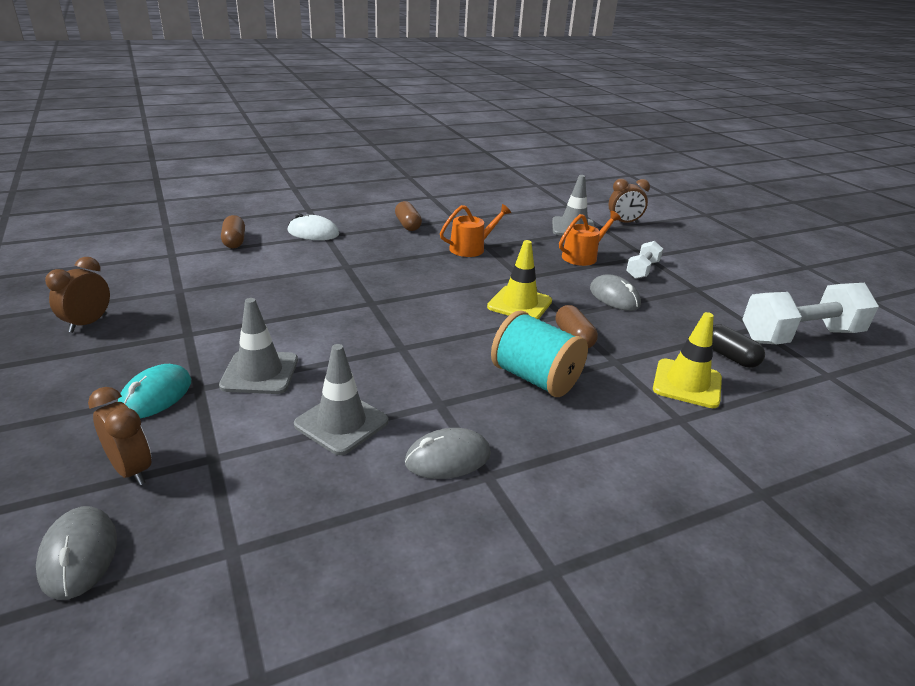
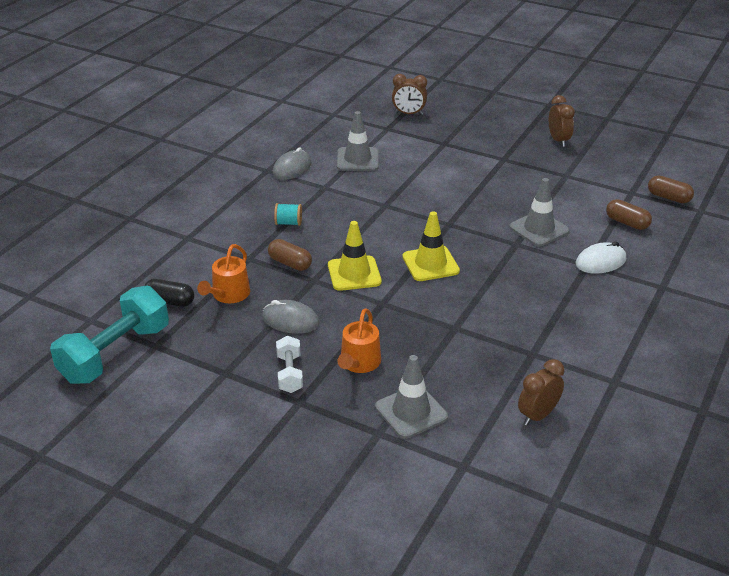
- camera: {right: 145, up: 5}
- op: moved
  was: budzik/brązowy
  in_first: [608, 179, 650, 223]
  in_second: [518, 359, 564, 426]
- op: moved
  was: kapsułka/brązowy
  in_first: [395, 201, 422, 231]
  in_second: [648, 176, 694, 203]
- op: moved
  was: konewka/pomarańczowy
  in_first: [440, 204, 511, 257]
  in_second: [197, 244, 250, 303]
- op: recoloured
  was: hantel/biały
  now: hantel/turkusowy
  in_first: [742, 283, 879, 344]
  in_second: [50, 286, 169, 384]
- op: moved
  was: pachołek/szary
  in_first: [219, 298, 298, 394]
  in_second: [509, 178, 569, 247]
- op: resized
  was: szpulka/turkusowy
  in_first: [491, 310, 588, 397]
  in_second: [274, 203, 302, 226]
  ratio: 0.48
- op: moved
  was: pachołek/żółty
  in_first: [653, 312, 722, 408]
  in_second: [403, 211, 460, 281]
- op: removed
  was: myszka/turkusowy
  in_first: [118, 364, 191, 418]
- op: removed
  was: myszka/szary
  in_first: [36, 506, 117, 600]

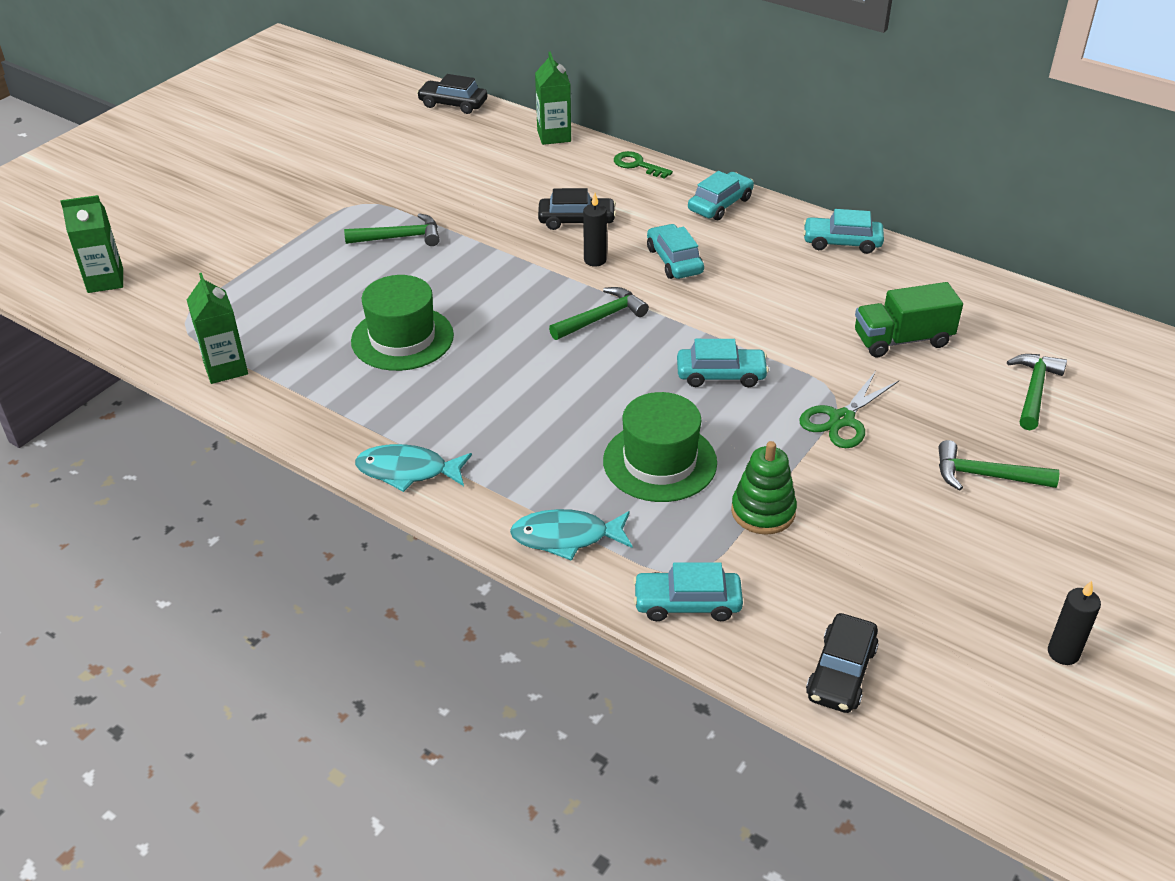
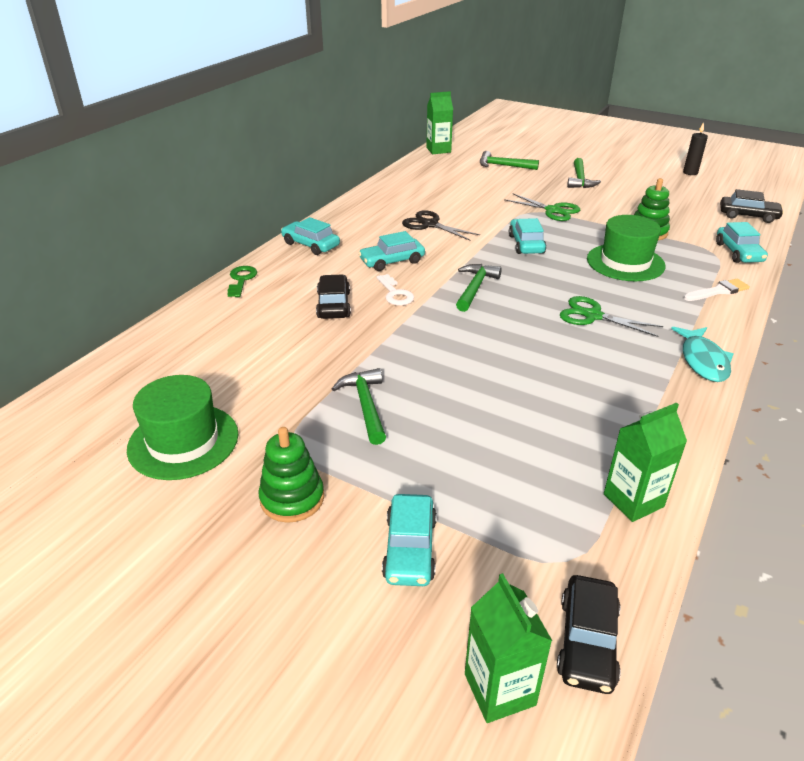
- camera: {right: -95, up: -5}
- op: moved
  was: karton mleka/zielony
  in_first: [535, 52, 571, 145]
  in_second: [426, 91, 453, 154]
- op: moved
  was: samochód/czarny
  in_first: [417, 74, 488, 114]
  in_second: [557, 575, 621, 694]
- op: turned
  was: klucz/zielony
  in_first: [614, 151, 673, 179]
  in_second: [227, 266, 257, 297]
  clockwise: 150
- op: replaced
  was: świeca/czarny
  now: klucz/biały
  in_first: [583, 193, 607, 267]
  in_second: [377, 274, 414, 306]
- op: moved
  was: samochód/turkusowy
  in_first: [803, 209, 884, 254]
  in_second: [382, 494, 437, 586]
- op: moved
  was: kapelusz/zielony
  in_first: [351, 275, 454, 371]
  in_second: [127, 375, 239, 480]
- op: removed
  was: ciężarówka/zielony
  in_first: [855, 282, 963, 357]
- op: turned
  was: młotek/zielony
  in_first: [549, 287, 649, 340]
  in_second: [456, 264, 502, 312]
  clockwise: 60
- op: replaced
  was: ryba/turkusowy
  now: pędzel/biały
  in_first: [510, 509, 632, 561]
  in_second: [684, 279, 750, 301]
- op: added
  now: nożyczki/czarny
  in_second: [402, 210, 480, 241]
- op: added
  now: nożyczki/zielony
  in_second: [560, 296, 663, 337]
- op: added
  now: zabawka nakładanka/zielony
  in_second: [258, 427, 324, 523]

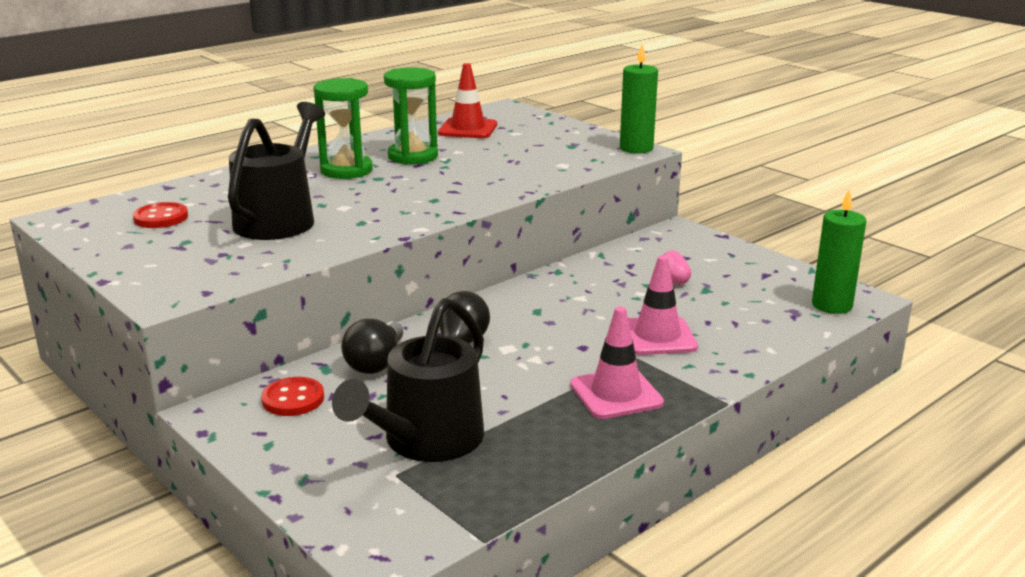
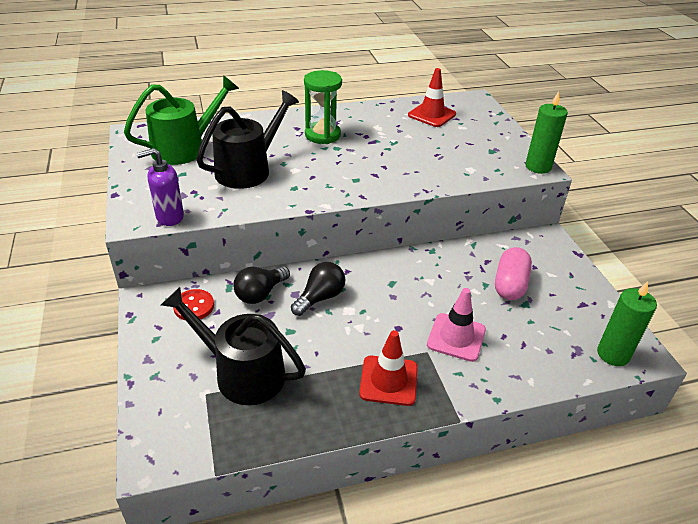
- camera: {right: 25, up: 15}
- op: removed
  was: klepsydra/zielony
  in_first: [384, 67, 438, 165]
- op: replaced
  was: guzik/czerwony
  now: konewka/zielony
  in_first: [133, 202, 188, 228]
  in_second: [124, 75, 239, 165]
- op: resized
  was: kapsułka/różowy
  in_first: [662, 251, 691, 285]
  in_second: [495, 247, 532, 300]
  ratio: 1.73
- op: turned
  was: konewka/czarny
  in_first: [332, 298, 484, 462]
  in_second: [161, 287, 306, 405]
  clockwise: 60
- op: recoloured
  was: pachołek/różowy
  now: pachołek/czerwony
  in_first: [570, 307, 664, 419]
  in_second: [359, 330, 418, 406]
- op: added
  now: dozownik mydła/fioletowy
  in_second: [136, 148, 184, 226]

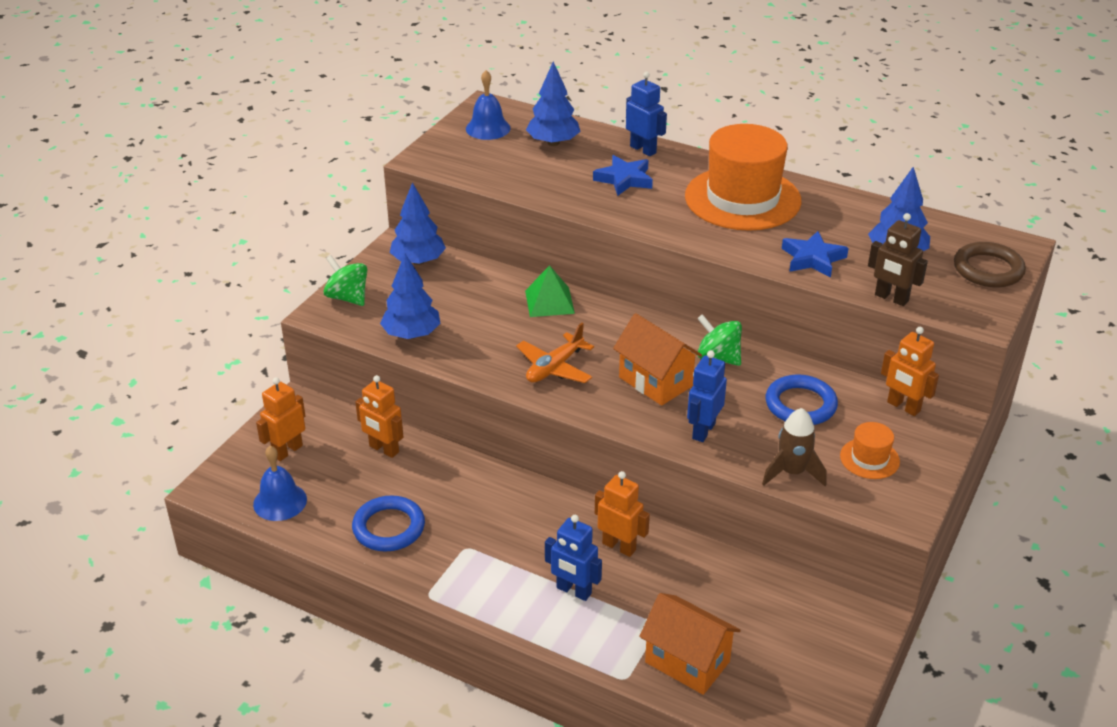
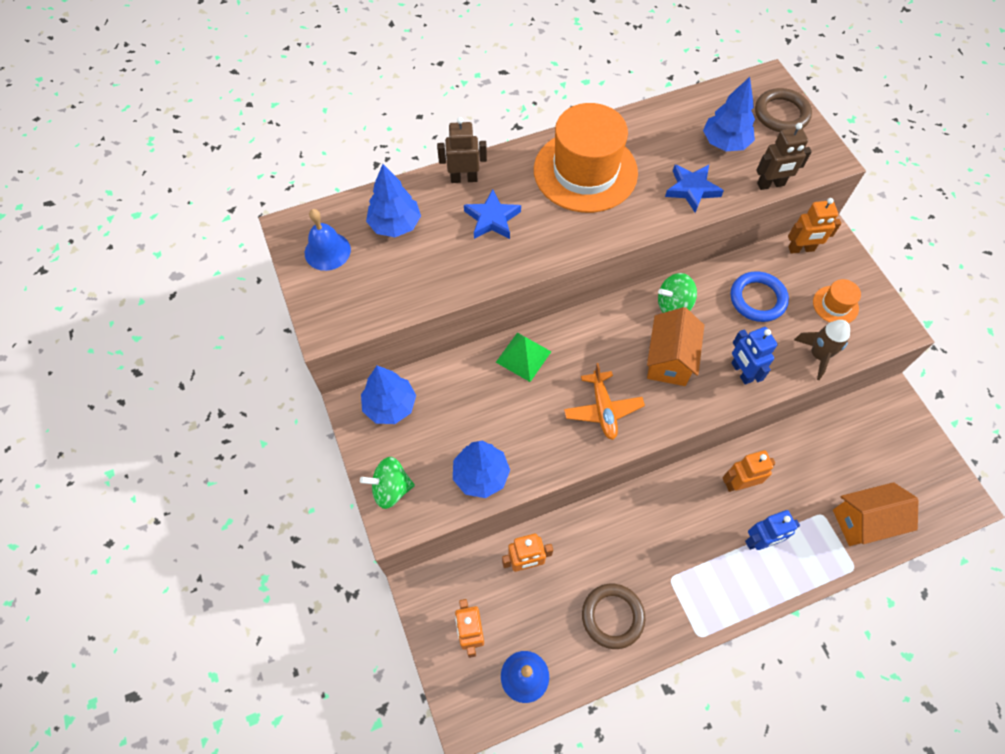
- camera: {right: -50, up: 25}
- op: recoloured
  was: robot/niebieski
  now: robot/brązowy
  in_first: [626, 72, 667, 156]
  in_second: [437, 117, 487, 183]
- op: turned
  was: domek/pomarańczowy
  in_first: [613, 313, 702, 406]
  in_second: [647, 307, 704, 386]
  clockwise: -75
- op: recoloured
  was: pierścień/niebieski
  now: pierścień/brązowy
  in_first: [352, 496, 425, 552]
  in_second: [582, 584, 645, 649]

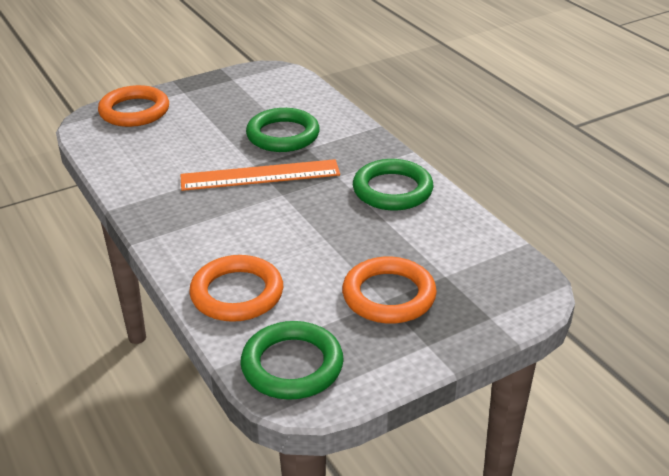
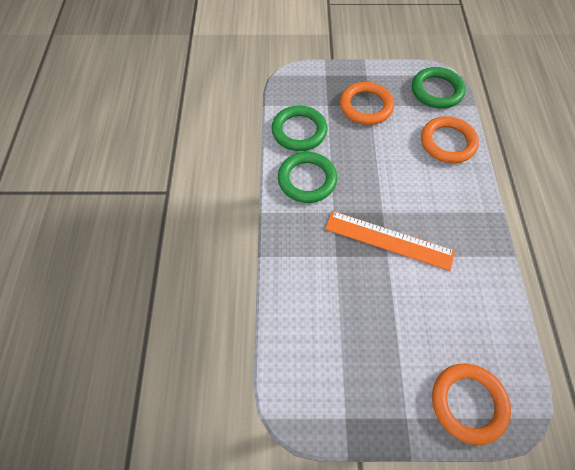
- camera: {right: -150, up: 25}
- op: moved
  was: pierścień/zielony
  in_first: [246, 108, 320, 152]
  in_second: [271, 105, 328, 151]

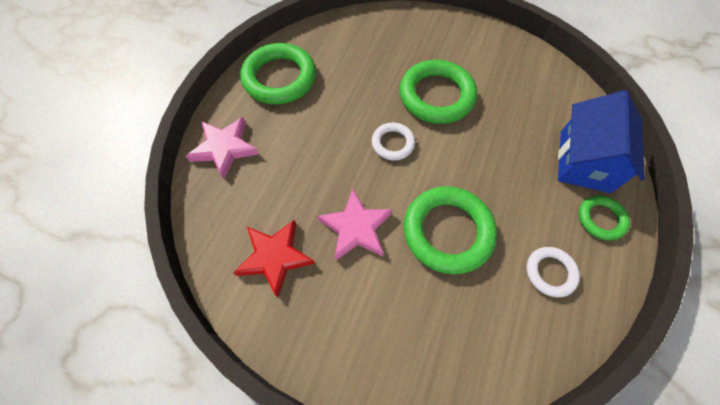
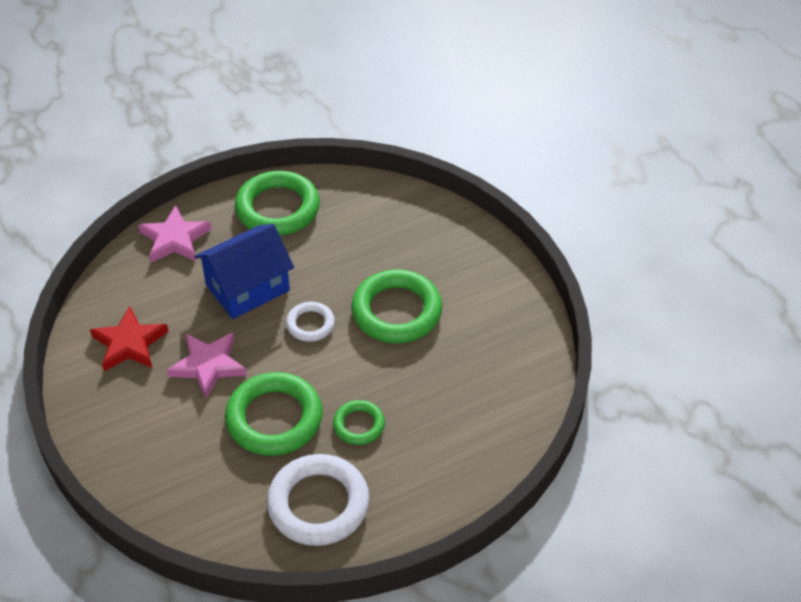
- camera: {right: 40, up: -15}
- op: moved
  was: domek/niebieski
  in_first: [558, 90, 645, 193]
  in_second: [194, 224, 294, 319]
- op: moved
  was: pierścień/zielony
  in_first: [578, 195, 630, 240]
  in_second: [333, 400, 385, 445]
- op: resized
  was: pierścień/biały
  in_first: [526, 247, 580, 297]
  in_second: [267, 454, 370, 546]
  ratio: 1.87

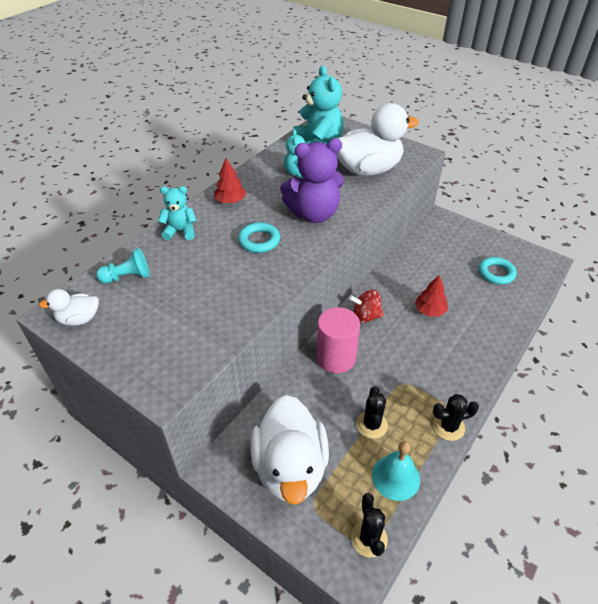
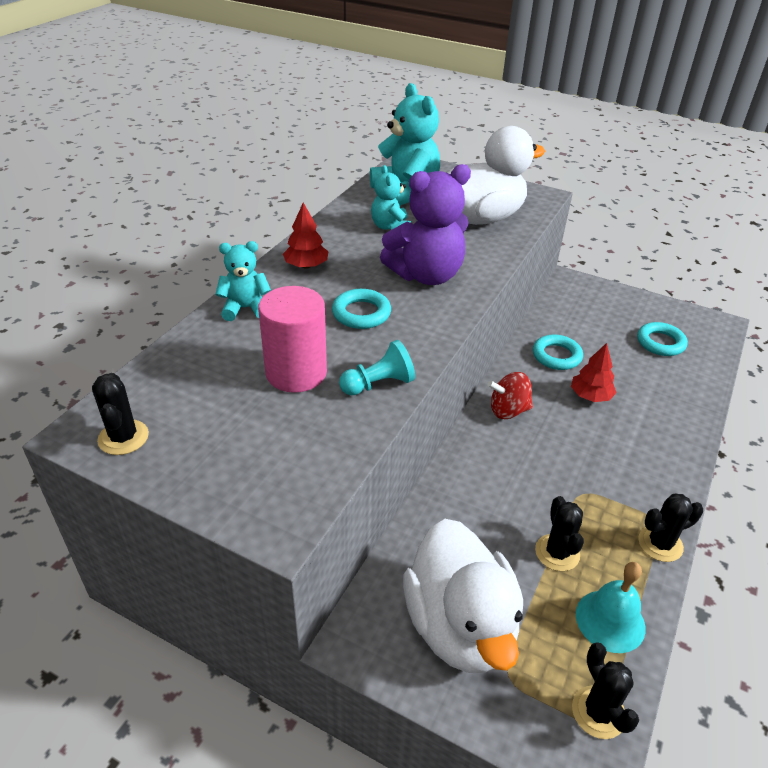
- camera: {right: -10, up: -5}
- op: moved
  was: pionek/turkusowy
  in_first: [96, 248, 150, 284]
  in_second: [339, 340, 415, 395]
- op: replaced
  was: kaczka/biały
  now: kaktus/czarny
  in_first: [39, 289, 99, 326]
  in_second: [92, 373, 149, 455]
- op: moved
  was: walec/różowy
  in_first: [317, 307, 360, 373]
  in_second: [258, 286, 327, 393]
- op: added
  now: pierścień/turkusowy
  in_second: [533, 334, 583, 370]

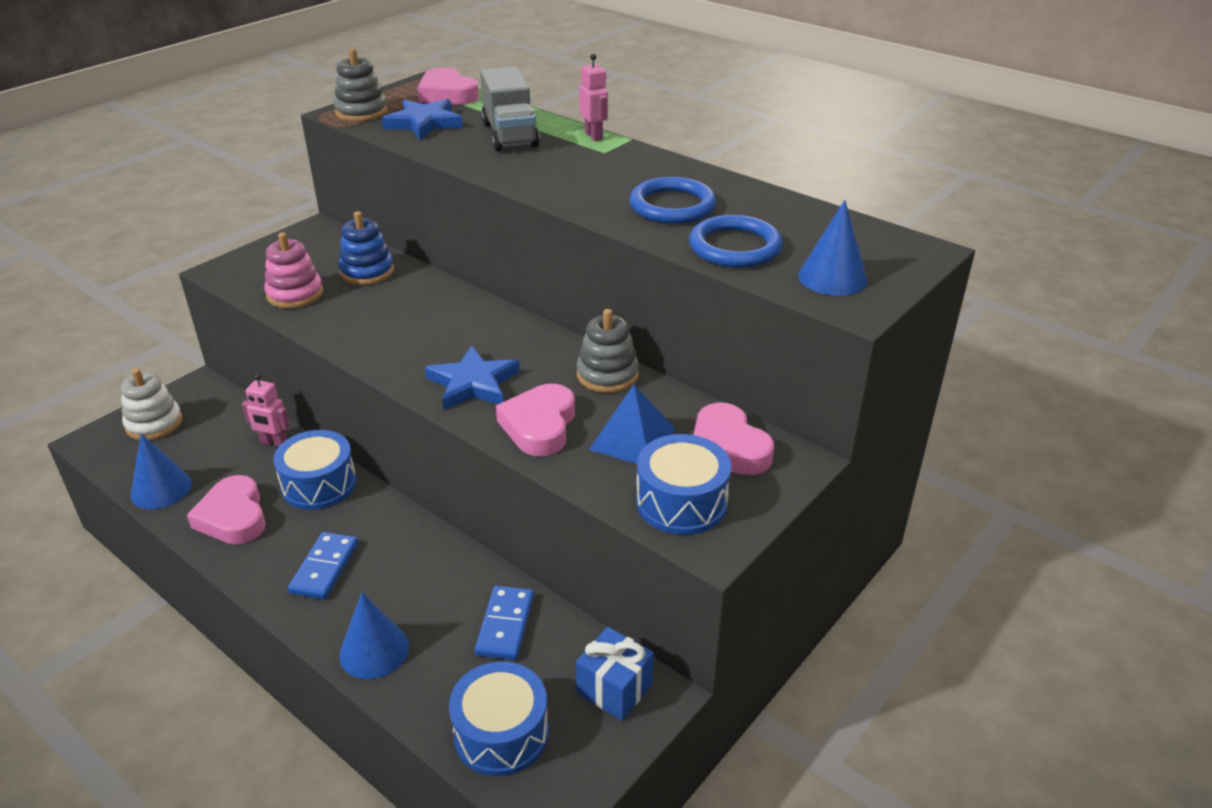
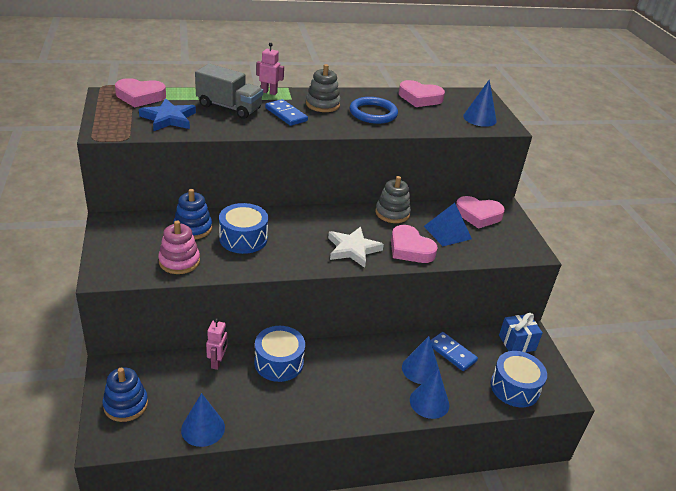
- camera: {right: -55, up: 0}
- op: moved
  was: zabawka nakładanka/szary
  in_first: [334, 48, 387, 122]
  in_second: [306, 64, 341, 112]
- op: removed
  was: pierścień/niebieski
  in_first: [689, 215, 783, 268]
- op: recoloured
  was: gwiazda/niebieski
  now: gwiazda/biały
  in_first: [425, 346, 520, 410]
  in_second: [328, 227, 384, 268]
- op: recoloured
  was: zabawka nakładanka/biały
  now: zabawka nakładanka/niebieski
  in_first: [121, 368, 182, 440]
  in_second: [103, 367, 148, 422]
- op: turned
  was: robot/różowy
  in_first: [242, 374, 290, 447]
  in_second: [206, 318, 227, 370]
  clockwise: -45
- op: moved
  was: bęben/niebieski
  in_first: [636, 434, 731, 535]
  in_second: [219, 203, 268, 254]
- op: moved
  was: serce/różowy
  in_first: [187, 475, 266, 544]
  in_second: [399, 80, 445, 107]
- op: moved
  was: kostka domina/niebieski
  in_first: [288, 532, 358, 600]
  in_second: [265, 99, 308, 126]
- op: added
  now: stożek/niebieski
  in_second: [402, 336, 439, 384]

